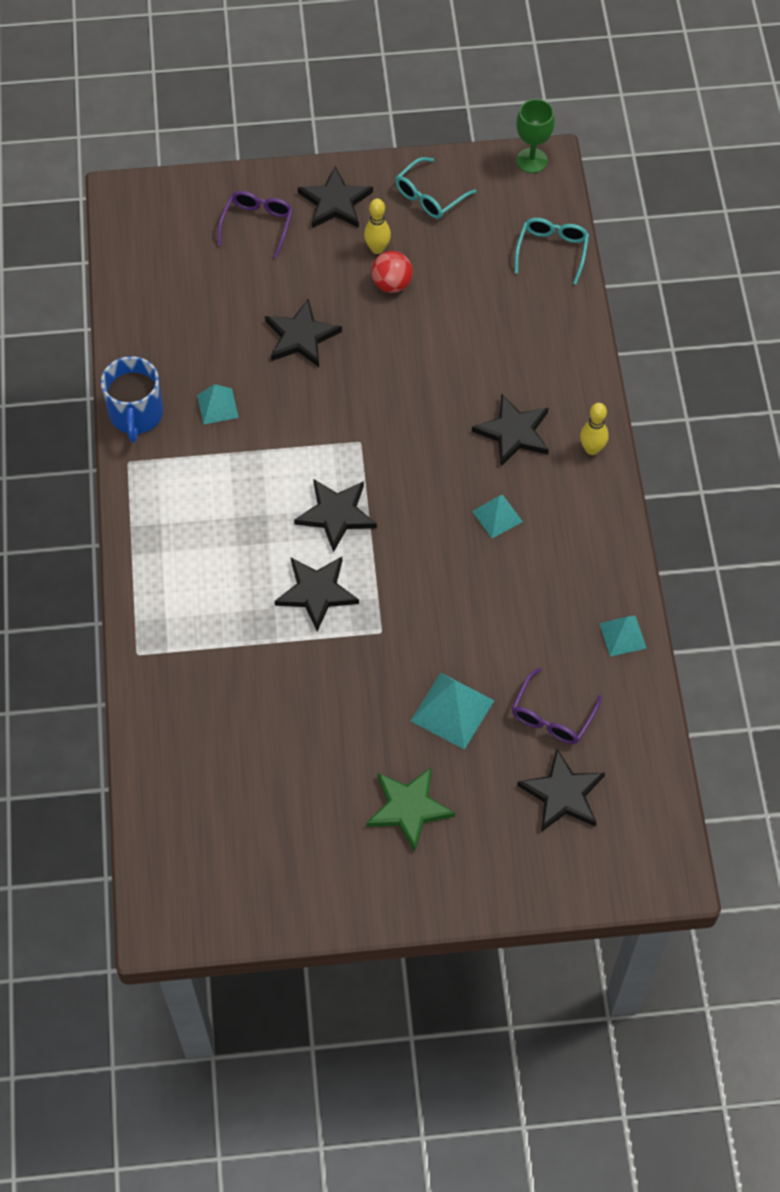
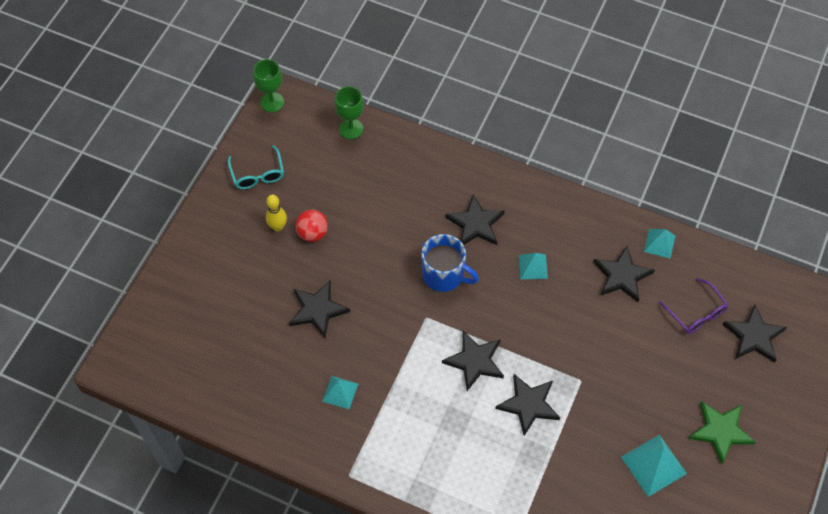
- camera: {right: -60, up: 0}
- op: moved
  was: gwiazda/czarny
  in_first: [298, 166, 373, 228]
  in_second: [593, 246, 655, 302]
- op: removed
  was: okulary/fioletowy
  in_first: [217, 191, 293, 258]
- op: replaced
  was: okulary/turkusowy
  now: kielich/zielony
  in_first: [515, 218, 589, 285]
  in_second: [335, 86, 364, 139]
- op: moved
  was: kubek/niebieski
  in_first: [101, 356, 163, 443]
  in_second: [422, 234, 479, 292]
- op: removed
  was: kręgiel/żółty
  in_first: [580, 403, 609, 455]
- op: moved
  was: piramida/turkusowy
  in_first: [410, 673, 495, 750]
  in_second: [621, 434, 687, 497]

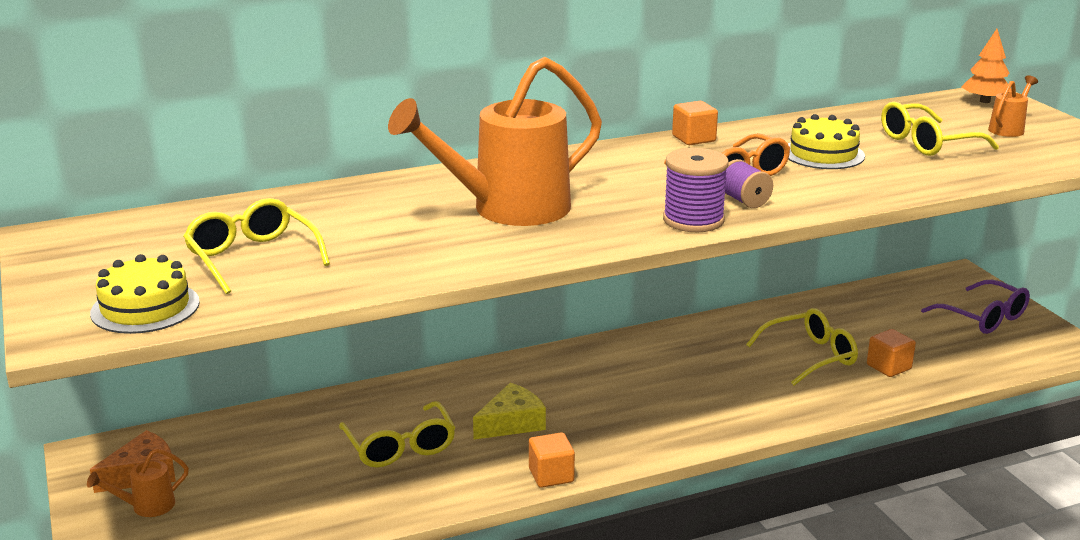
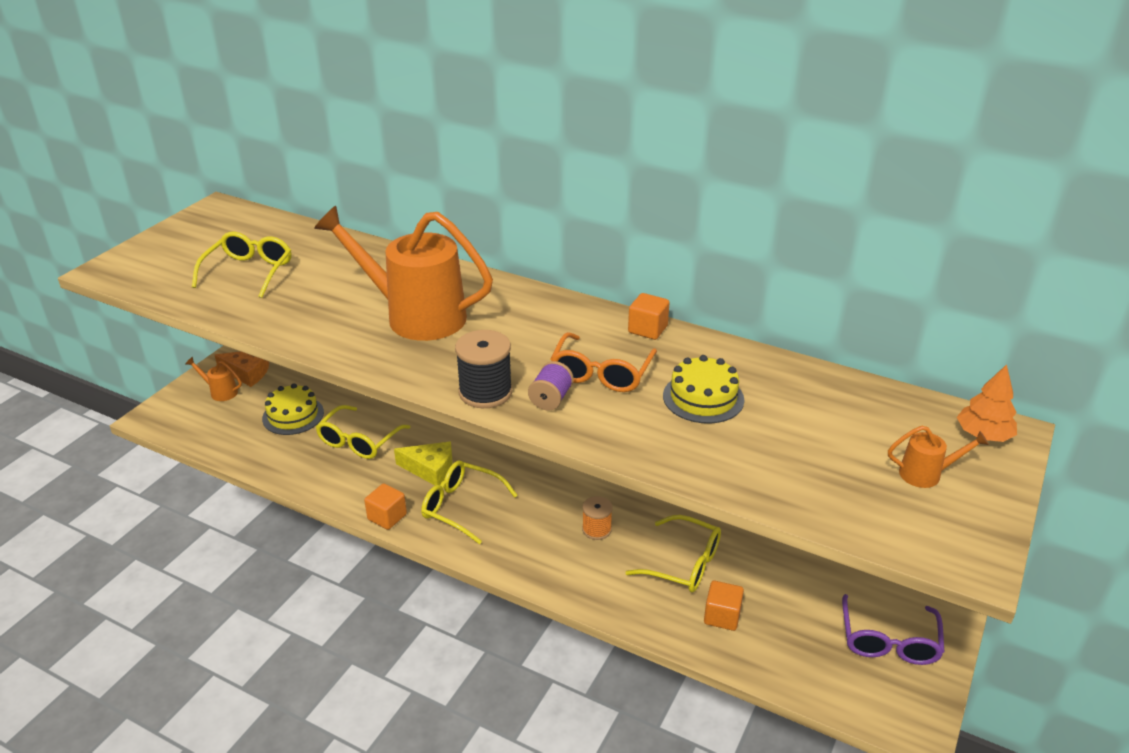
- camera: {right: 50, up: 10}
- op: moved
  was: okulary/żółty
  in_first: [881, 102, 999, 156]
  in_second: [421, 461, 518, 544]
- op: recoloured
  was: szpulka/fioletowy
  now: szpulka/czarny
  in_first: [663, 148, 729, 232]
  in_second: [455, 330, 512, 408]
- op: moved
  was: tort/żółty
  in_first: [90, 254, 200, 334]
  in_second: [262, 383, 324, 435]
- op: added
  now: szpulka/pomarańczowy
  in_second: [582, 496, 613, 540]

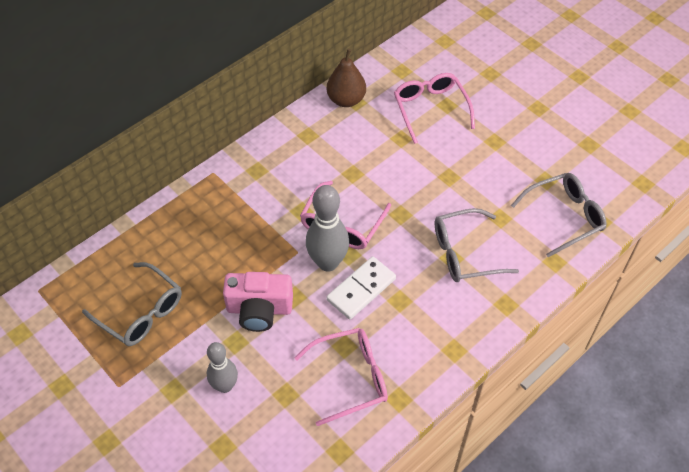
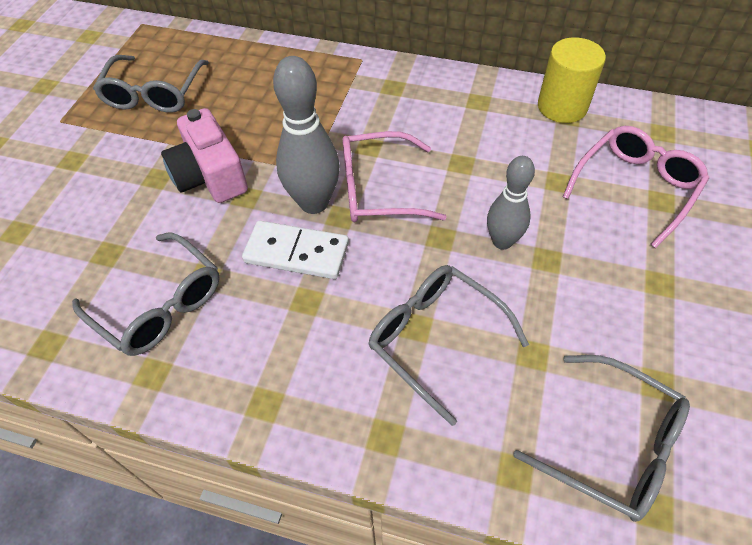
- camera: {right: 60, up: 0}
- op: replaced
  was: gruszka/brązowy
  now: walec/żółty
  in_first: [327, 49, 366, 107]
  in_second: [538, 37, 606, 123]
- op: recoloured
  was: okulary/różowy
  now: okulary/szary
  in_first: [294, 328, 388, 426]
  in_second: [72, 232, 220, 356]
- op: moved
  was: kręgiel/szary
  in_first: [207, 342, 238, 393]
  in_second: [487, 156, 535, 250]

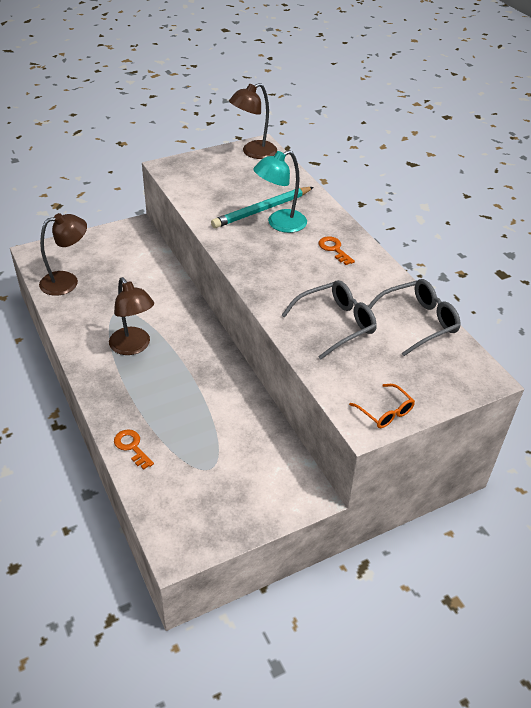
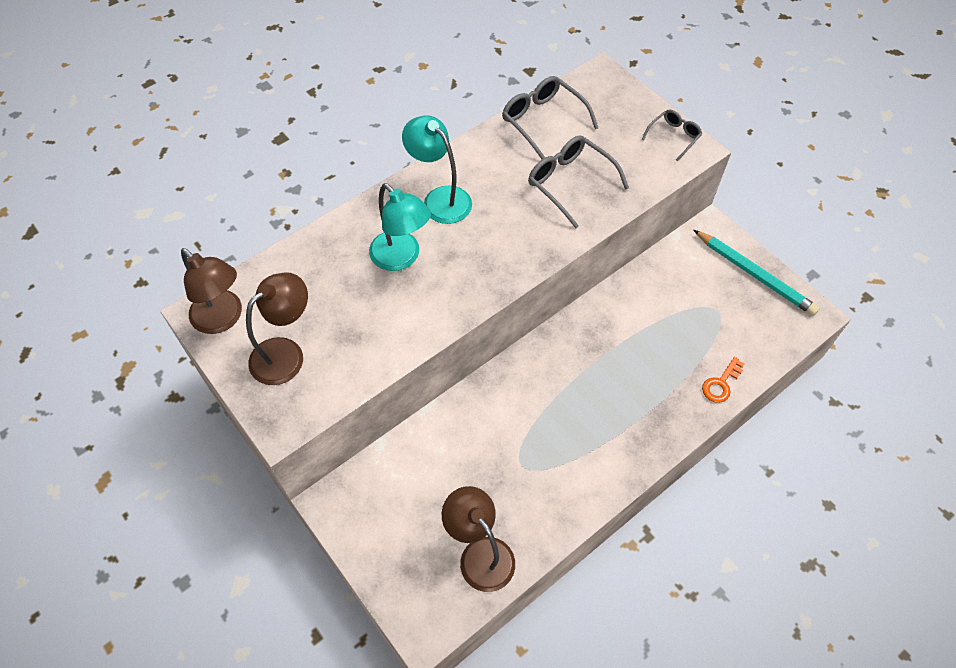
- camera: {right: -100, up: 15}
- op: moved
  was: ołówek/turkusowy
  in_first: [211, 187, 314, 228]
  in_second: [694, 230, 820, 316]
- op: replaced
  was: klucz/pomarańczowy
  now: lampka/turkusowy
  in_first: [319, 236, 355, 265]
  in_second: [402, 115, 472, 224]
- op: moved
  was: lampka/brązowy
  in_first: [109, 277, 154, 355]
  in_second: [246, 272, 308, 385]
- op: recoloured
  was: okulary/pomarańczowy
  now: okulary/szary
  in_first: [349, 384, 415, 428]
  in_second: [642, 110, 702, 162]

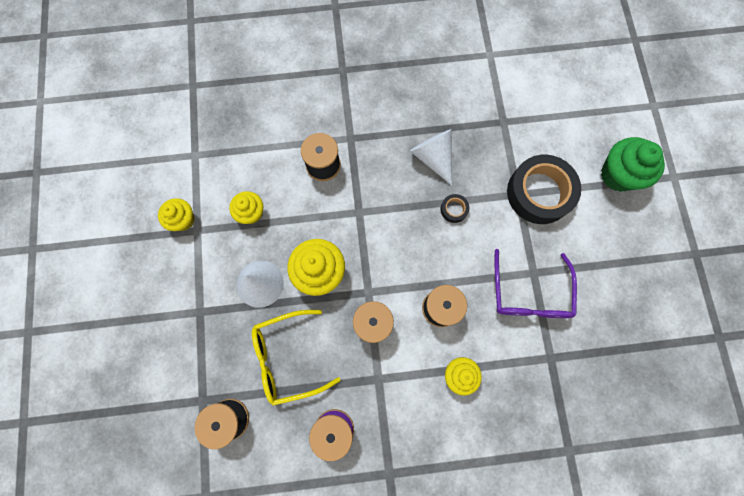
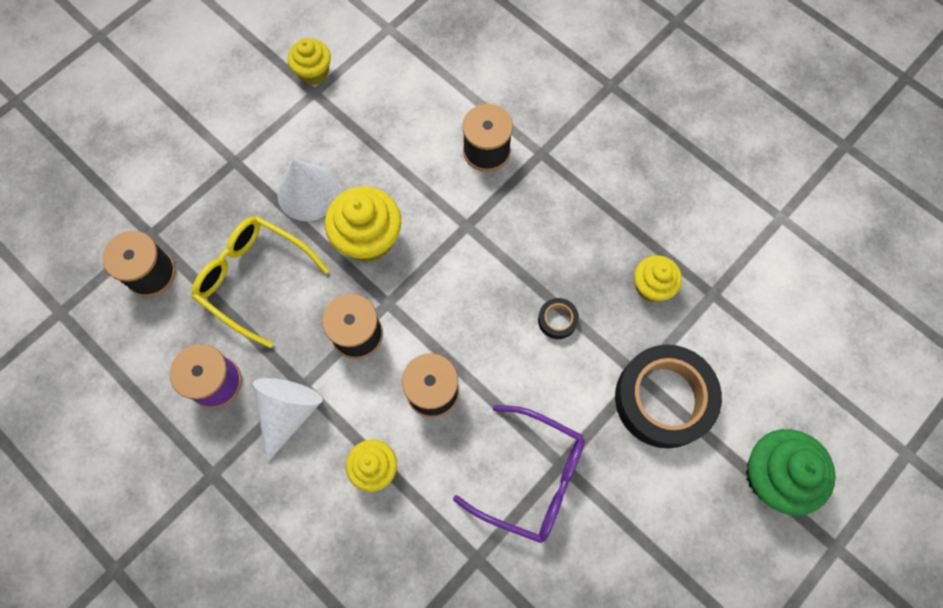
- camera: {right: 50, up: -5}
- op: moved
  was: stożek/biały
  in_first: [410, 129, 452, 186]
  in_second: [253, 378, 323, 463]
- op: moved
  was: muffinka/żółty
  in_first: [229, 191, 263, 224]
  in_second: [634, 255, 682, 302]
- op: turned
  was: okulary/fioletowy
  in_first: [494, 249, 577, 318]
  in_second: [453, 405, 585, 543]
  clockwise: -120

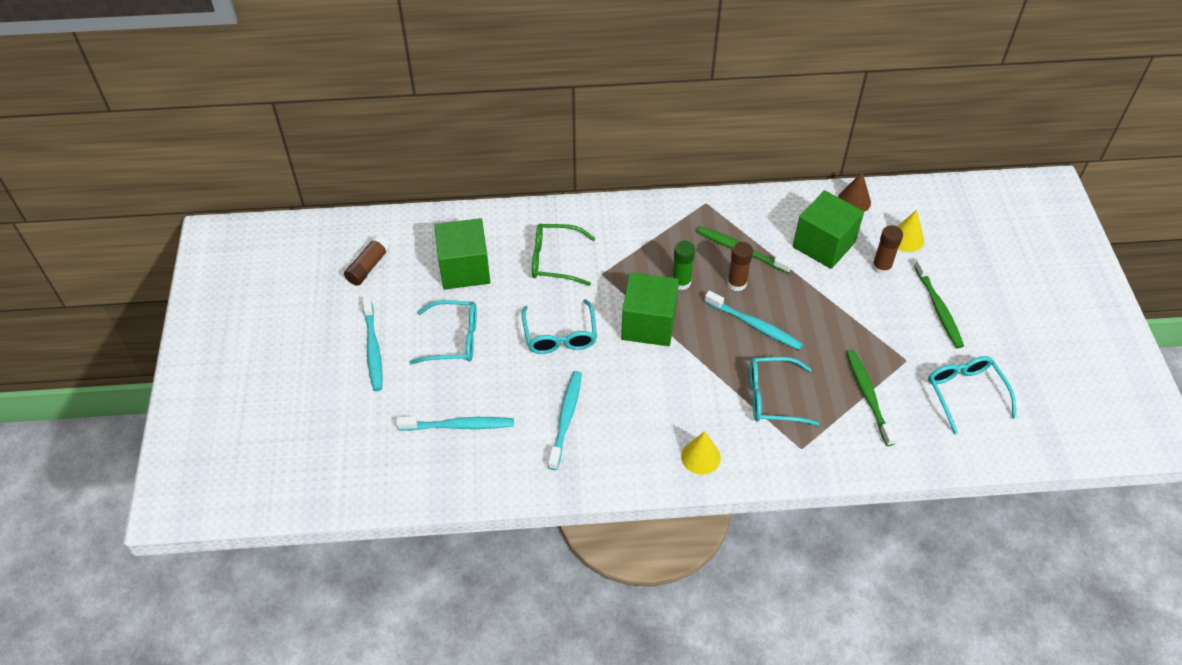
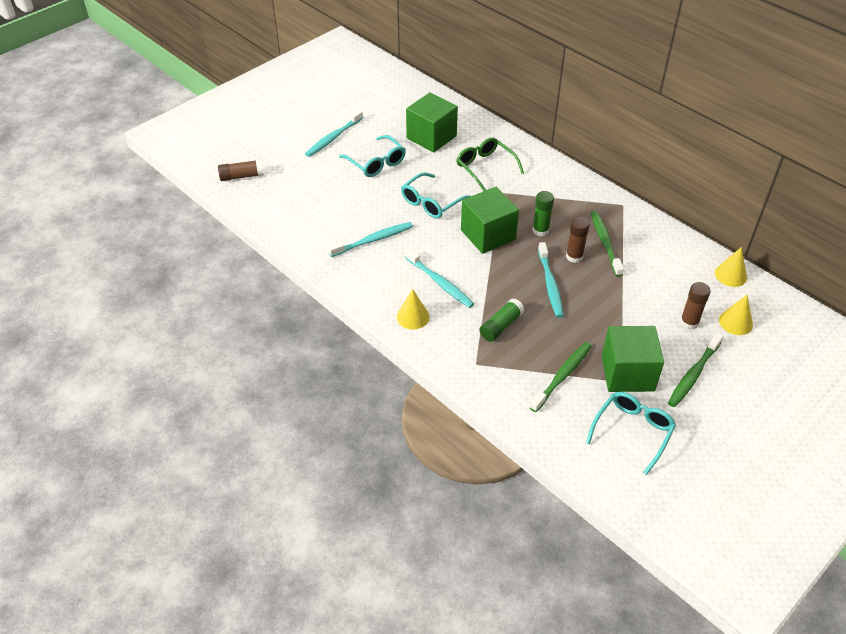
- camera: {right: 50, up: -5}
- op: recoloured
  was: stożek/brązowy
  now: stożek/żółty
  in_first: [838, 172, 871, 212]
  in_second: [715, 247, 747, 287]
- op: moved
  was: sześcian/zielony
  in_first: [793, 190, 864, 269]
  in_second: [602, 326, 664, 392]
- op: moved
  was: klej w sztyfcie/brązowy
  in_first: [344, 236, 390, 286]
  in_second: [218, 159, 264, 181]
- op: replaced
  was: okulary/turkusowy
  now: klej w sztyfcie/zielony
  in_first: [750, 357, 819, 426]
  in_second: [479, 298, 524, 342]
- op: moved
  was: szczoteczka do zębów/turkusowy
  in_first: [396, 417, 514, 431]
  in_second: [405, 248, 474, 308]

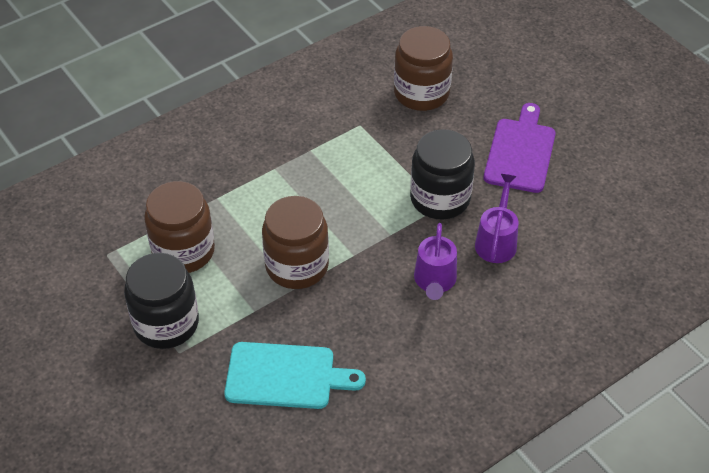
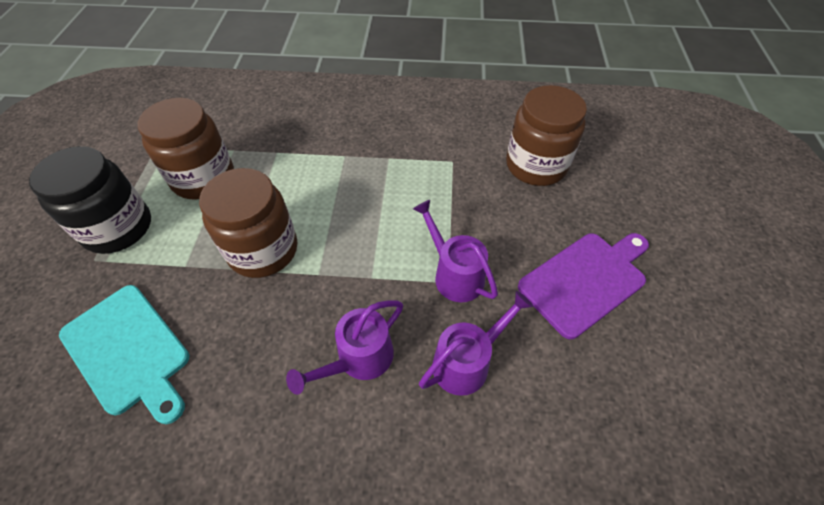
- camera: {right: 40, up: 5}
- op: replaced
  was: słoik/czarny
  now: konewka/fioletowy
  in_first: [410, 129, 475, 219]
  in_second: [413, 200, 498, 302]

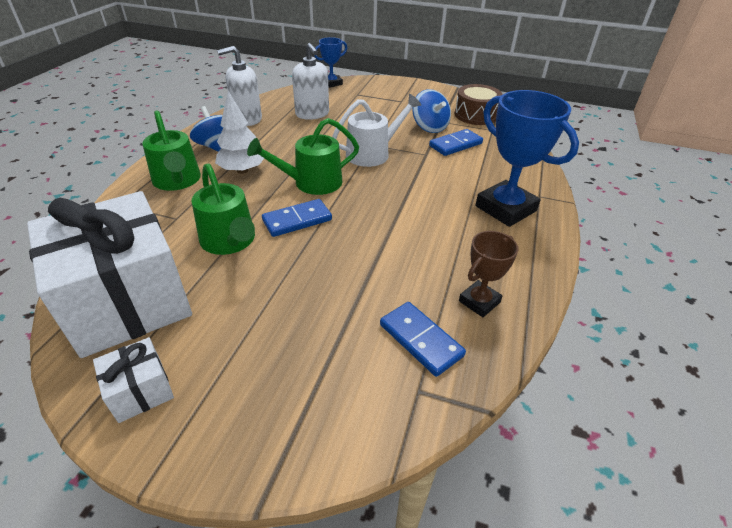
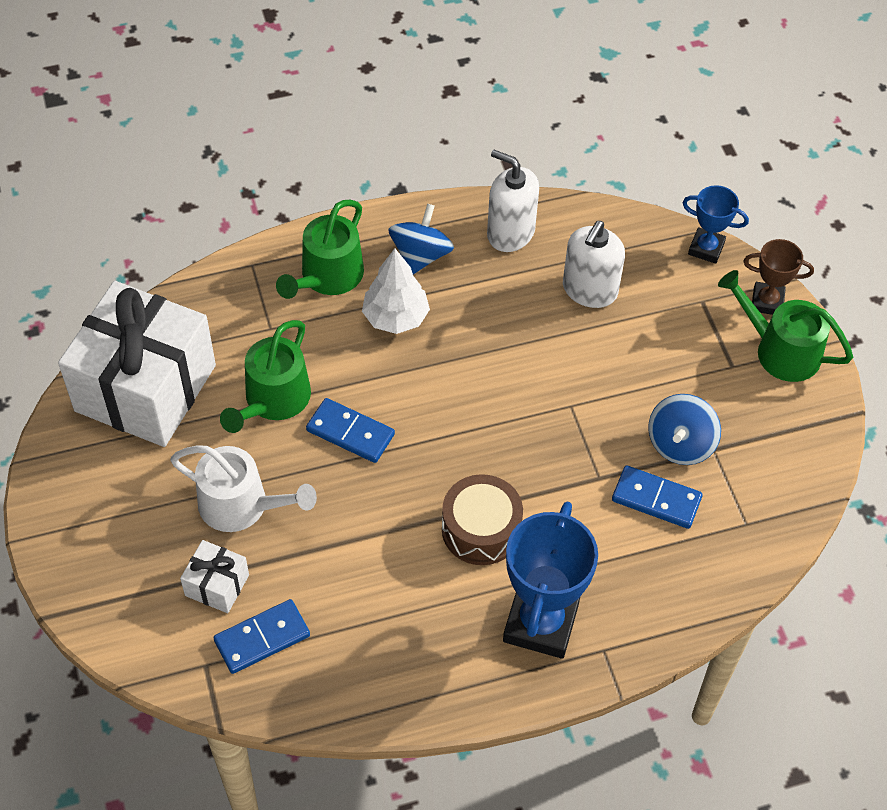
- camera: {right: 55, up: 15}
- op: moved
  was: bęben/brązowy
  in_first: [455, 84, 503, 125]
  in_second: [442, 474, 523, 565]
- op: moved
  was: konewka/biały
  in_first: [332, 94, 421, 167]
  in_second: [170, 445, 317, 532]
- op: moved
  was: konewka/zielony
  in_first: [247, 118, 359, 195]
  in_second: [718, 270, 853, 382]
- op: moved
  was: puchar/brązowy
  in_first: [459, 231, 518, 317]
  in_second: [743, 239, 814, 315]
- op: turned
  was: kostka domina/niebieski
  in_first: [380, 302, 466, 377]
  in_second: [214, 599, 310, 674]
  clockwise: 45
- op: moved
  was: prezent/biały
  in_first: [93, 337, 174, 423]
  in_second: [180, 540, 249, 613]

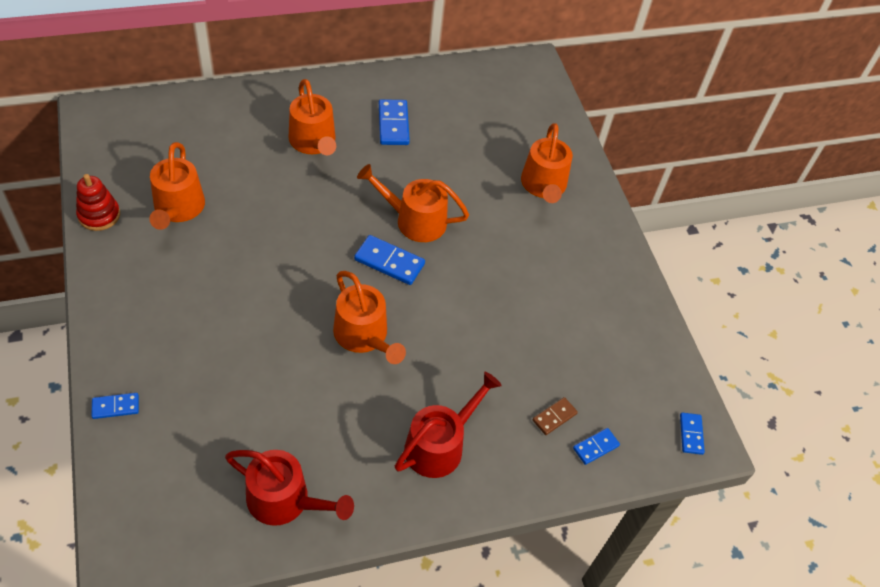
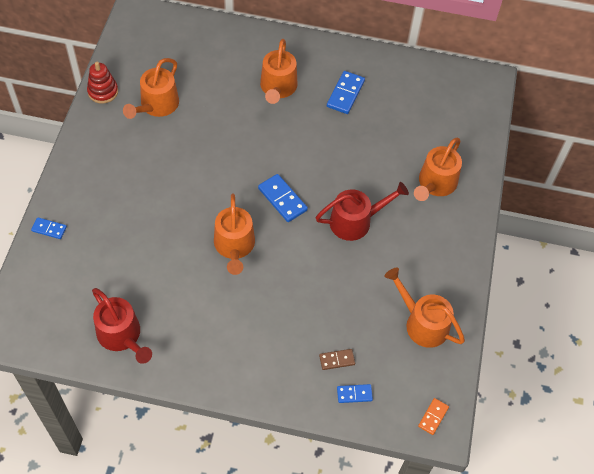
- camera: {right: 30, up: 5}
- op: moved
  was: konewka/pomarańczowy
  in_first: [357, 164, 469, 242]
  in_second: [385, 267, 465, 348]
- op: moved
  was: konewka/czerwony
  in_first: [395, 372, 502, 478]
  in_second: [316, 182, 409, 241]
- op: recoloured
  was: kostka domina/niebieski
  now: kostka domina/pomarańczowy
  in_first: [680, 413, 705, 455]
  in_second: [418, 398, 449, 435]

